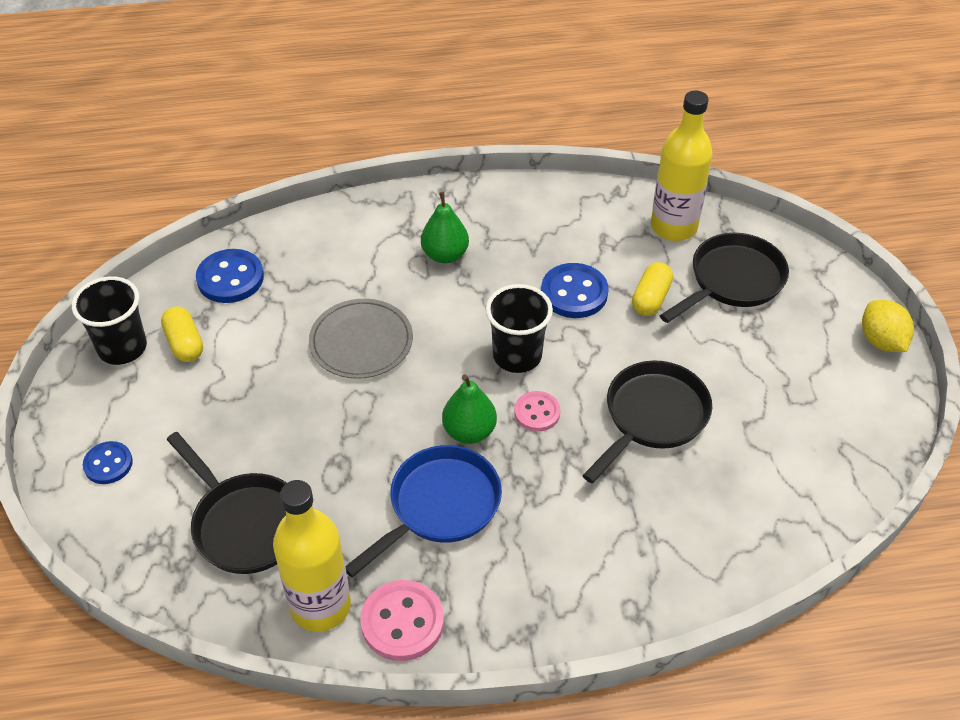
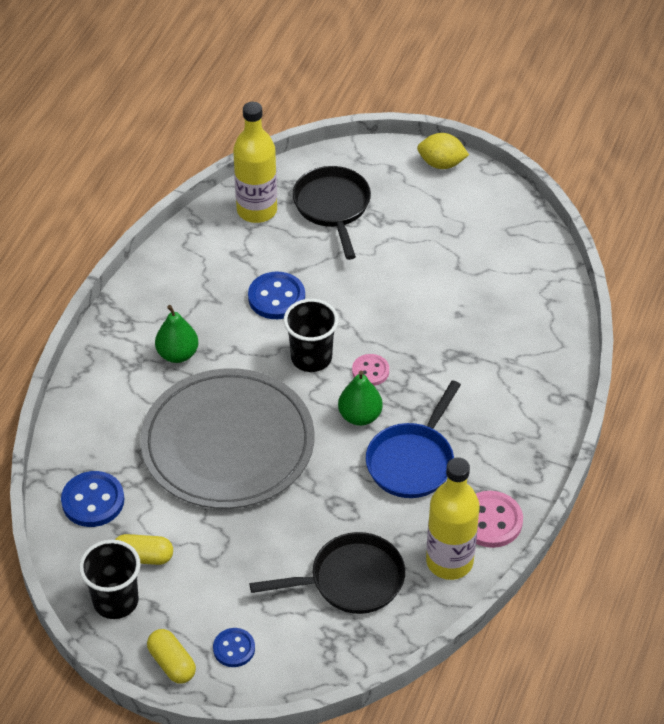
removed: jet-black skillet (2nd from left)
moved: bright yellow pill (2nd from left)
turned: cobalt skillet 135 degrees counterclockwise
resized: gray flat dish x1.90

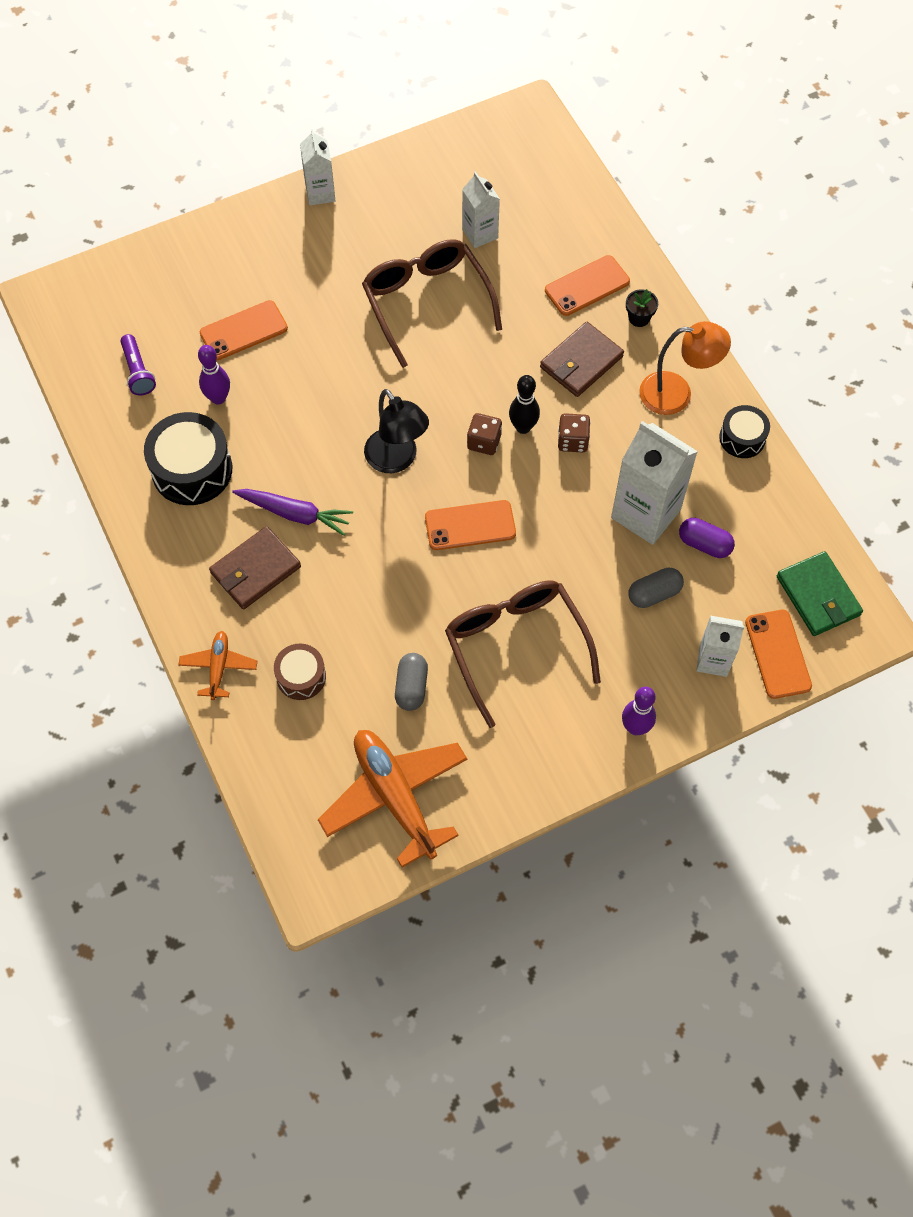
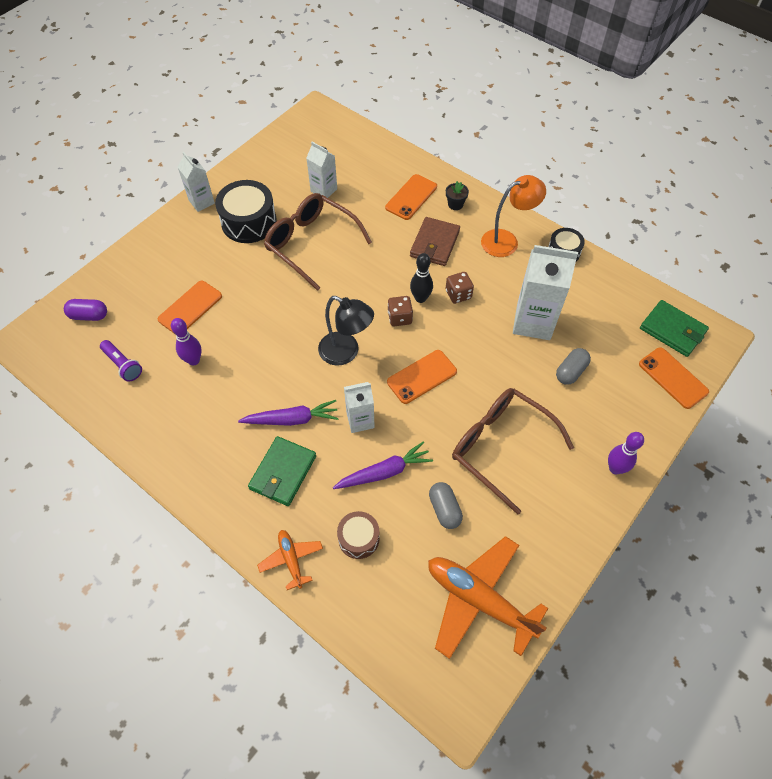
added: violet carrot (2nd from left)
moved: jet-black snare drum (1st from left); violet pill; white juice carton (4th from left in the first image) to white juice carton (3rd from left)
recoloured: brown wallet (1st from left) to green wallet (1st from left)

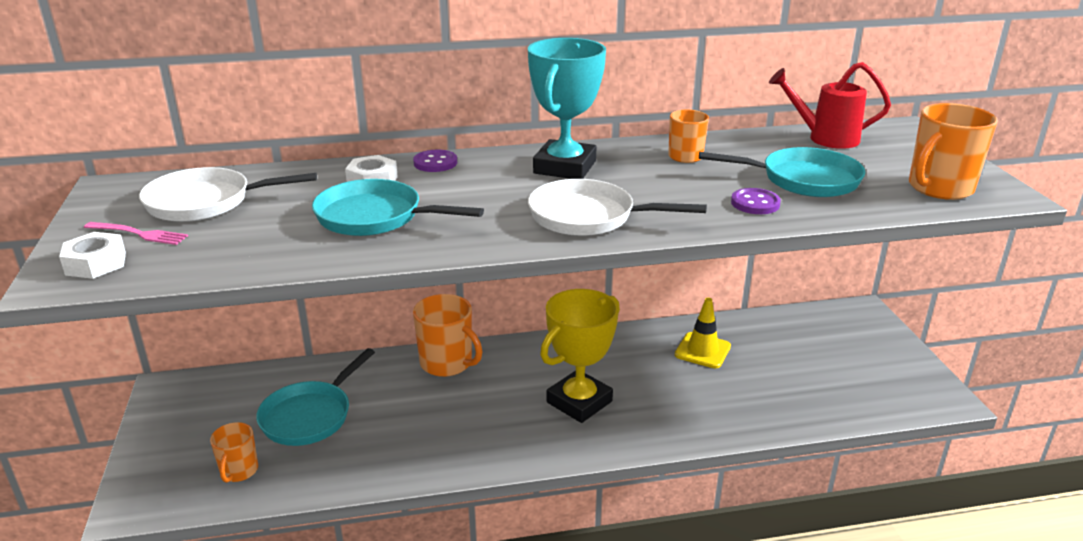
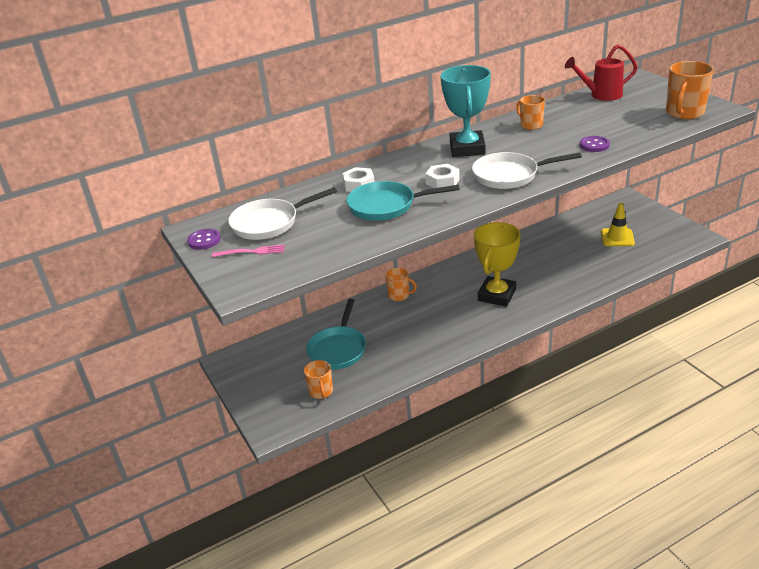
removed: turquoise skillet (3rd from left)
moved: violet button (1st from left); white hex nut (1st from left in the first image) to white hex nut (2nd from left); bright yellow traffic cone
resized: orange mug (2nd from left) x0.60

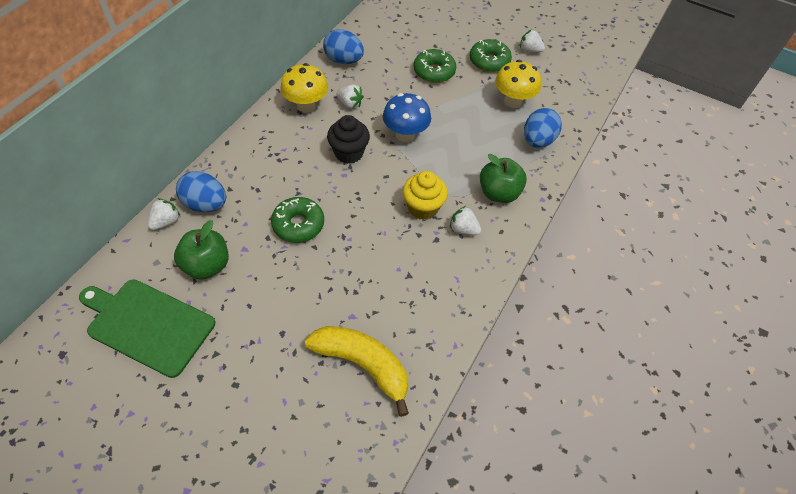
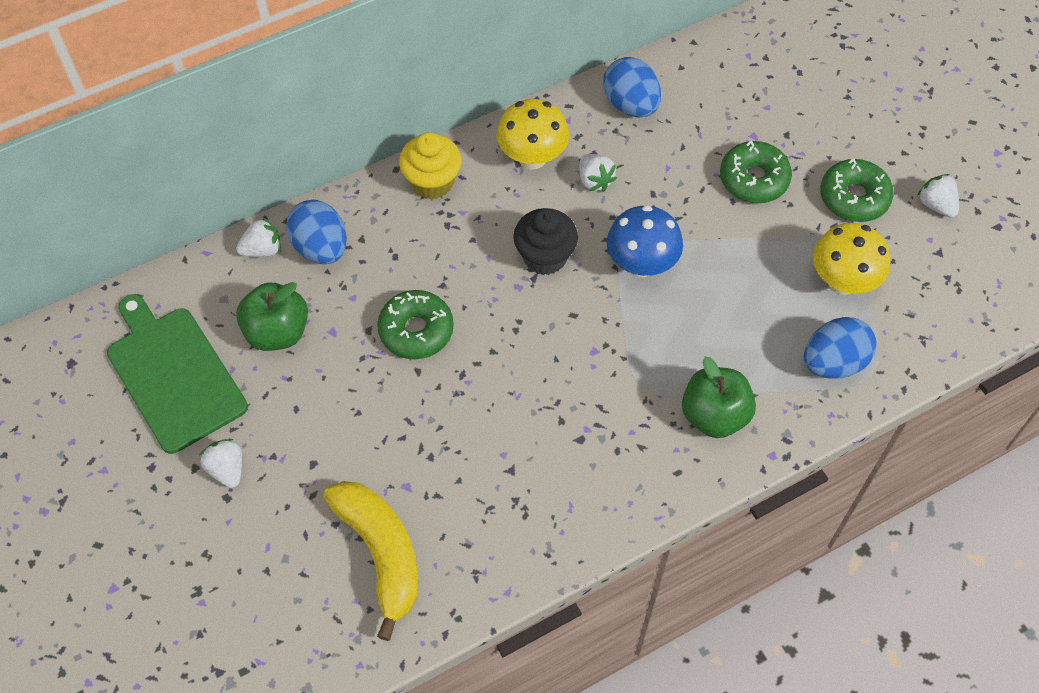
moved: bright yellow fairy cake; white toy strawberry (3rd from left in the first image) to white toy strawberry (1st from left)

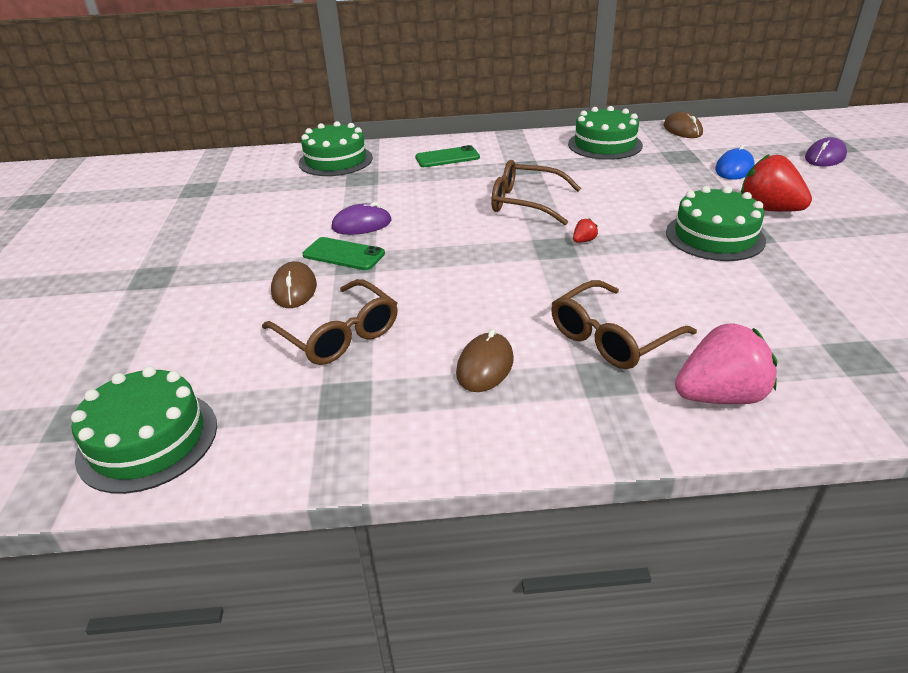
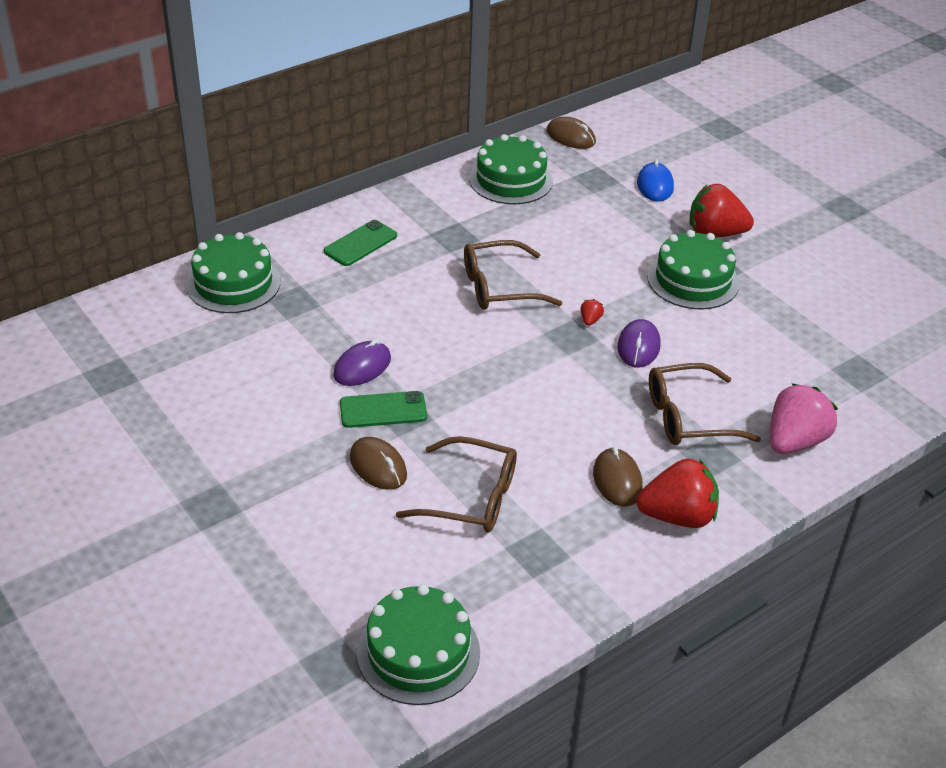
added: scarlet toy strawberry (2nd from left)
moved: violet mouse (2nd from left)
turned: brown spectacles (3rd from left) 60 degrees clockwise

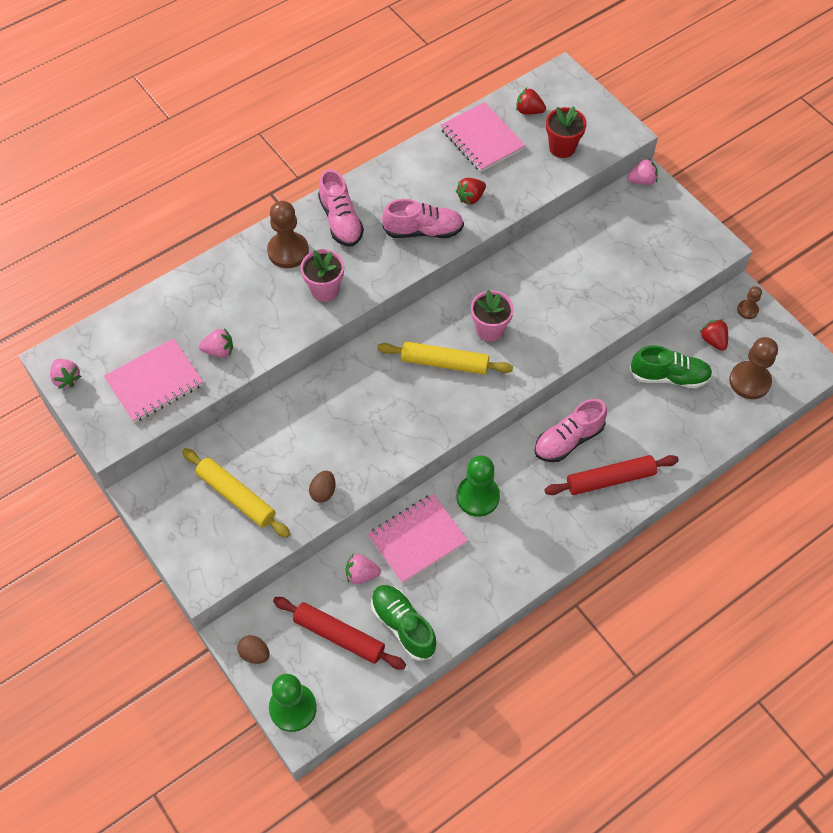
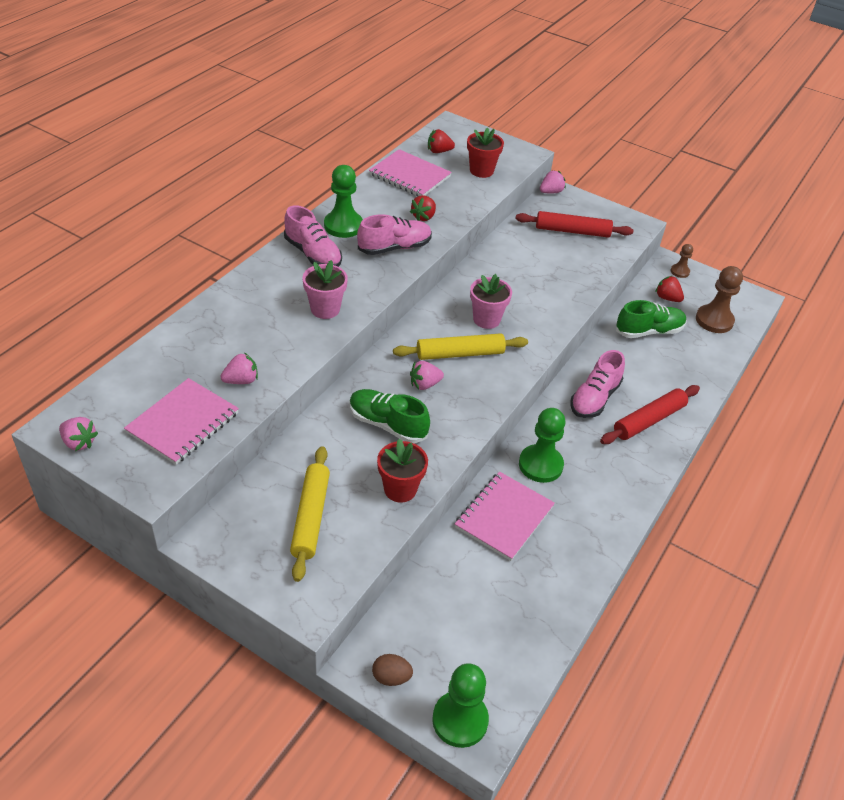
removed: brown chess pawn (1st from left)
added: green chess pawn (1st from left)
moved: pink toy strawberry (3rd from left); green shoe (1st from left); scarlet dough roller (1st from left)
replaced: brown toy egg (2nd from left) to scarlet plant pot (1st from left)
turned: bright yellow dough roller (1st from left) 75 degrees clockwise

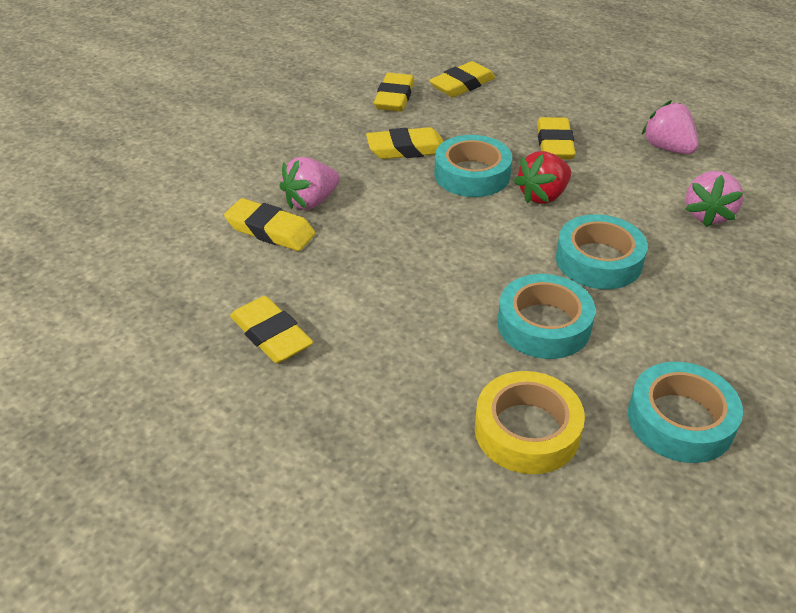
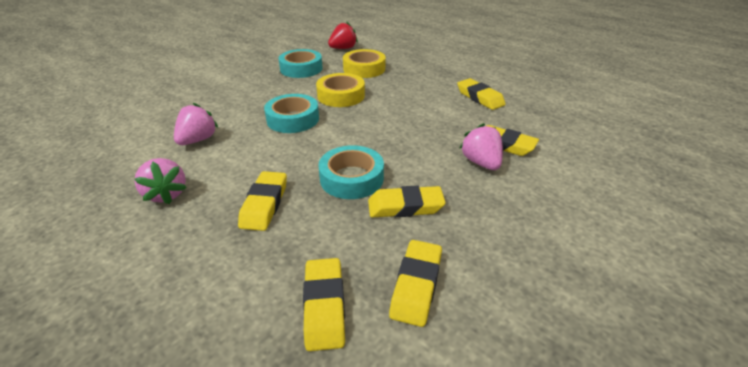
moved: scarlet toy strawberry
recoloured: turquoise tape (2nd from left) to bright yellow tape (1st from left)
turned: bright yellow eraser (5th from left in the first image) 60 degrees counterclockwise; pink toy strawberry (1st from left in the first image) 75 degrees counterclockwise

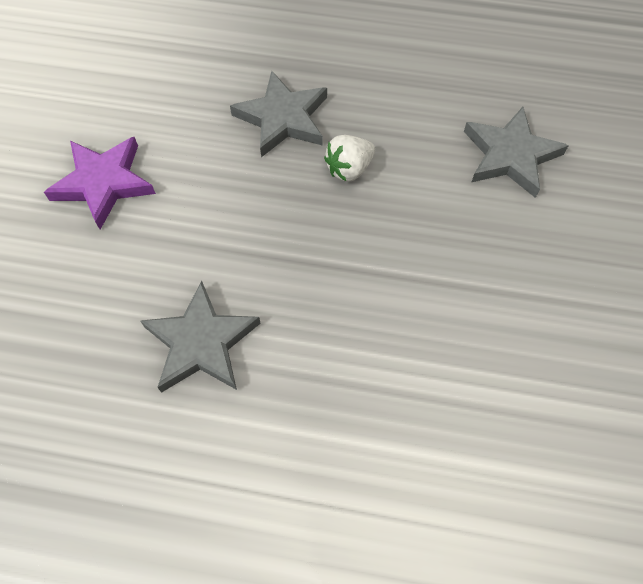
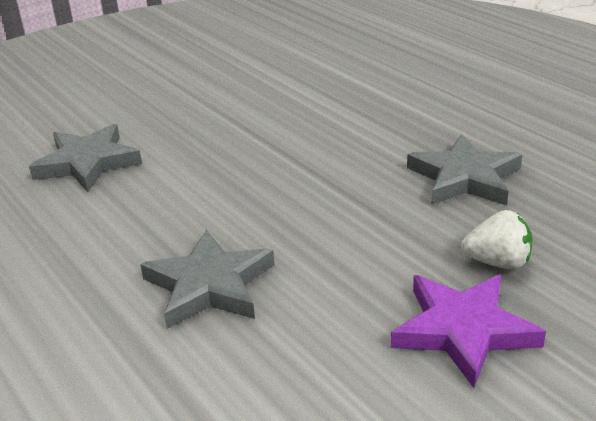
moved: white toy strawberry

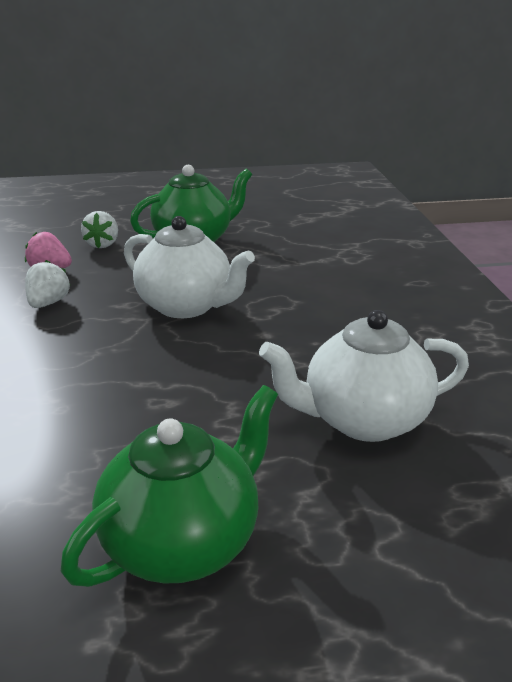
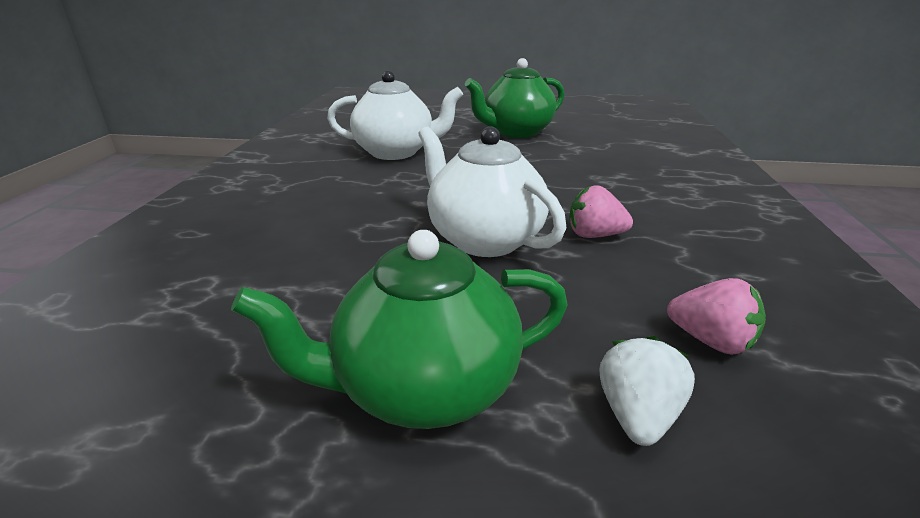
removed: white toy strawberry (1st from left)
added: pink toy strawberry (1st from left)

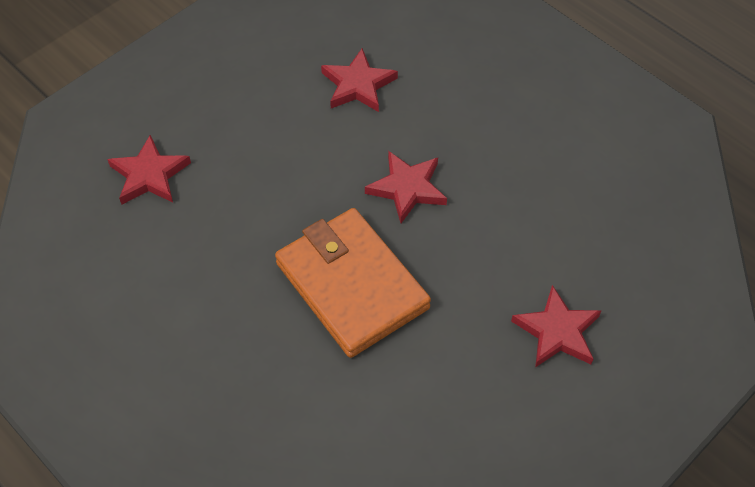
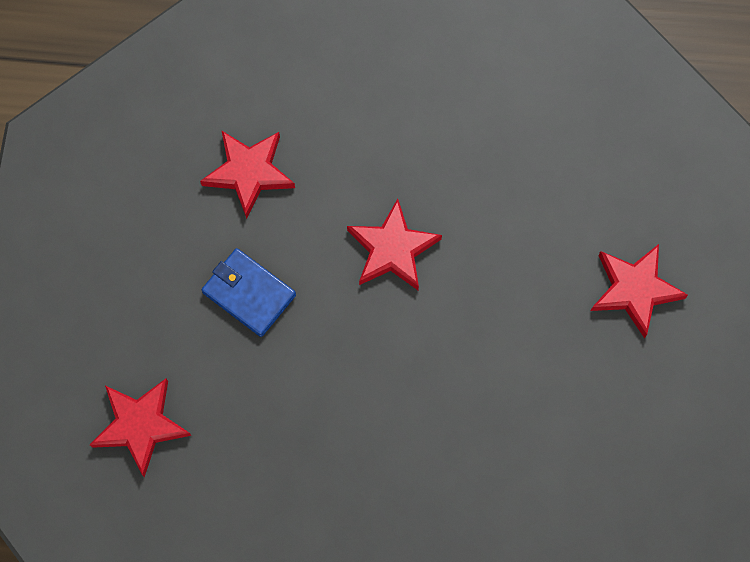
removed: orange wallet
added: cobalt wallet

